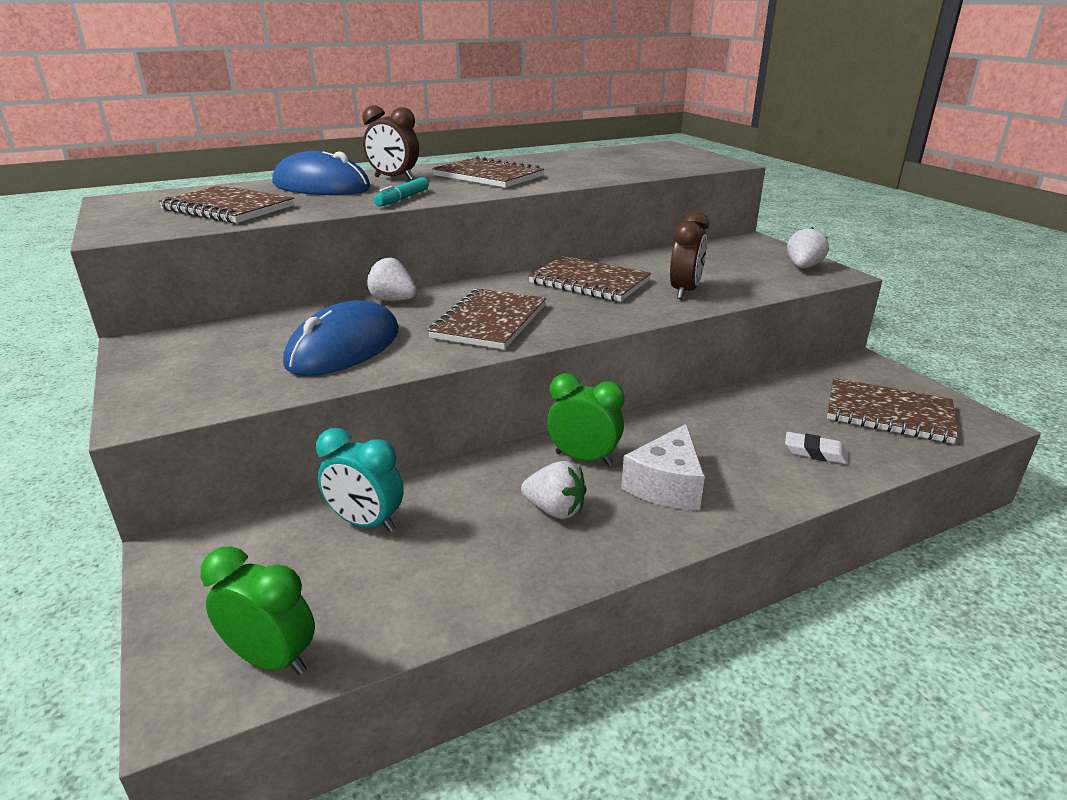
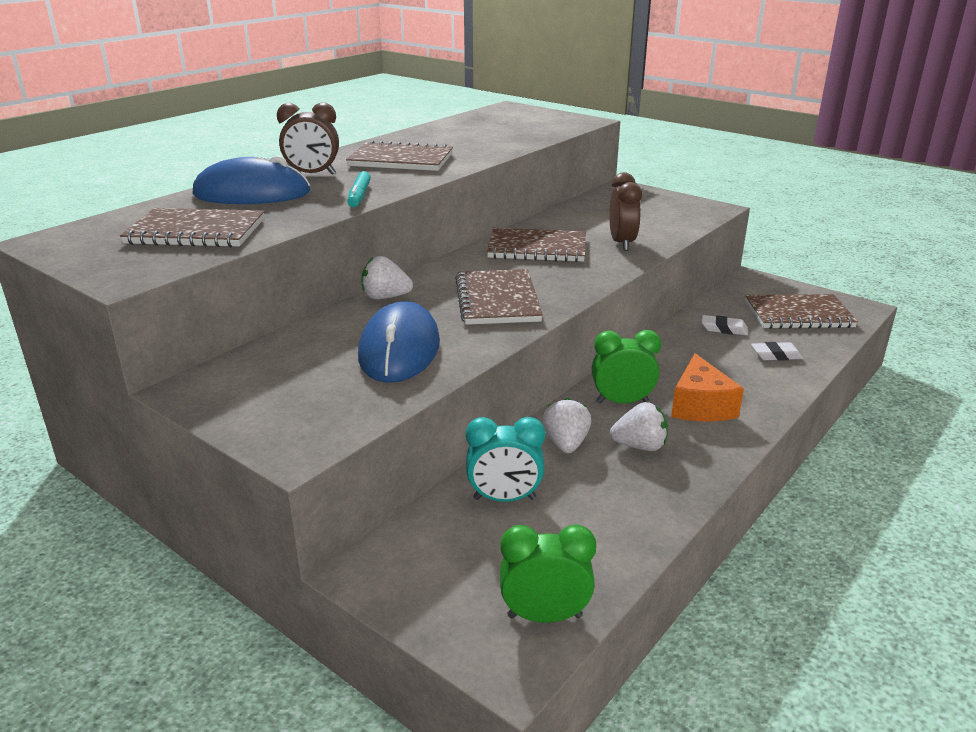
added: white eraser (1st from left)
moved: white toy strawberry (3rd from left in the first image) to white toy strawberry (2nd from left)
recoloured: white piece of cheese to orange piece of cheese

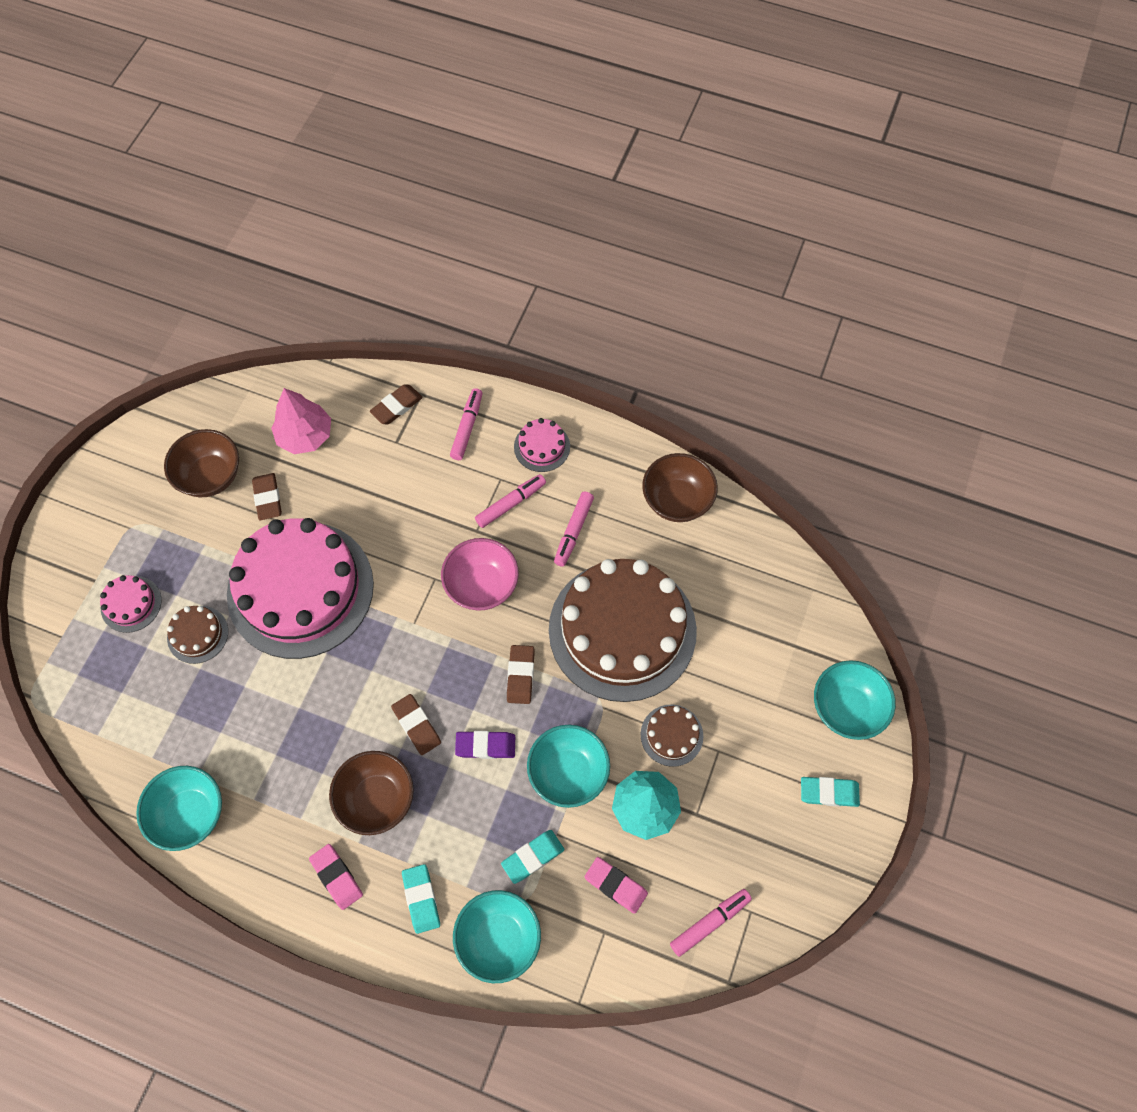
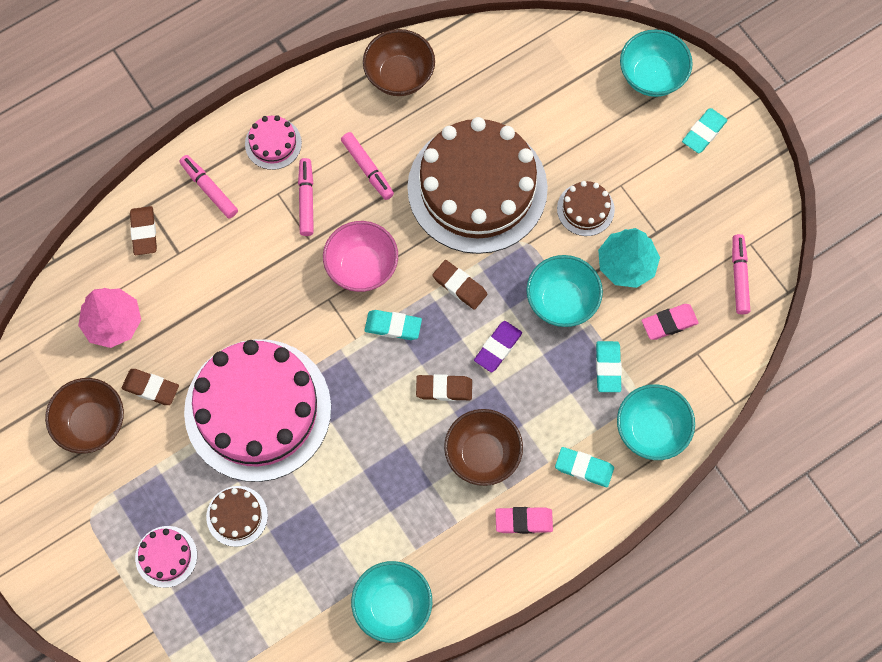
added: turquoise eraser (1st from left)

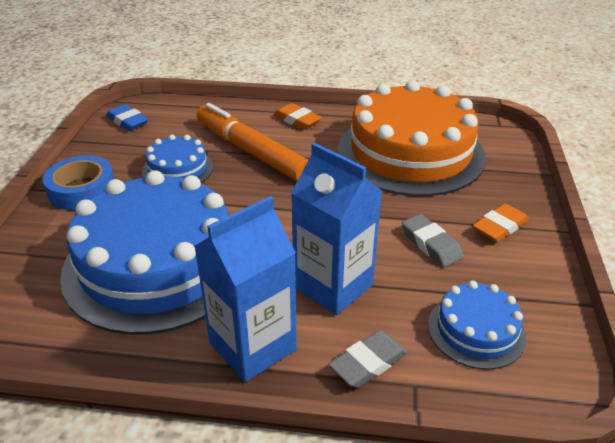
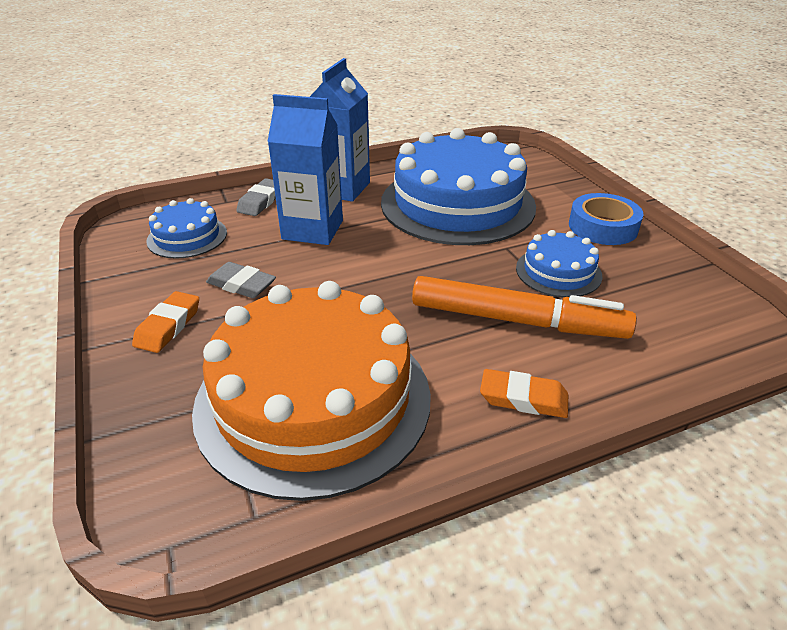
removed: cobalt eraser

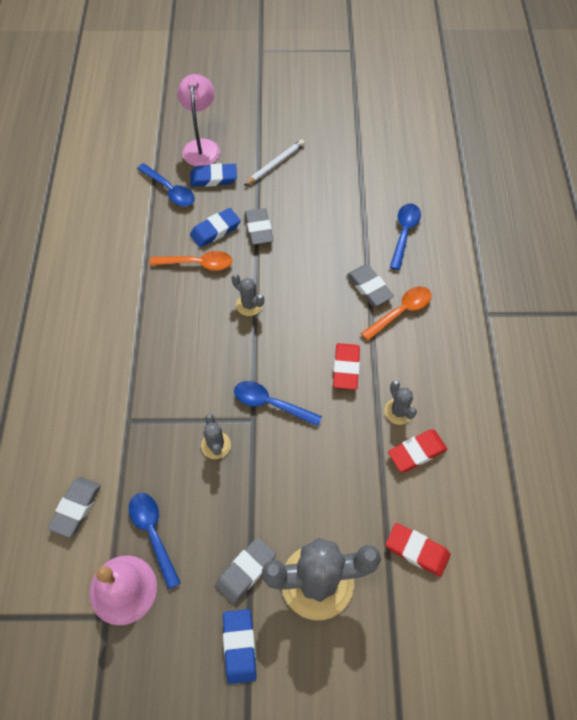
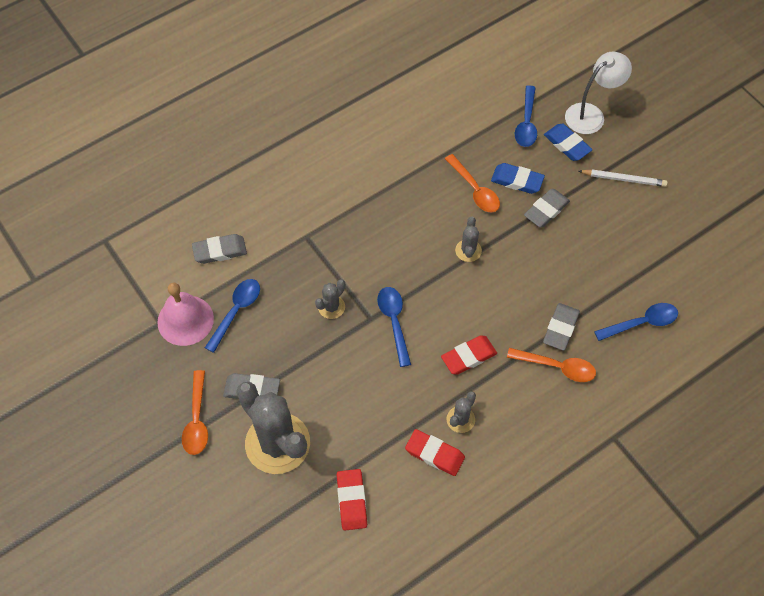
replaced: cobalt eraser (3rd from left) to orange spoon (1st from left)
recoloured: pink desk lamp to white desk lamp

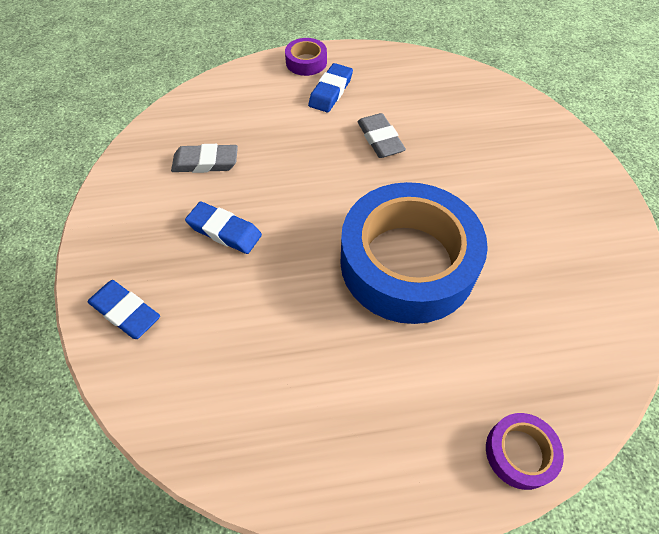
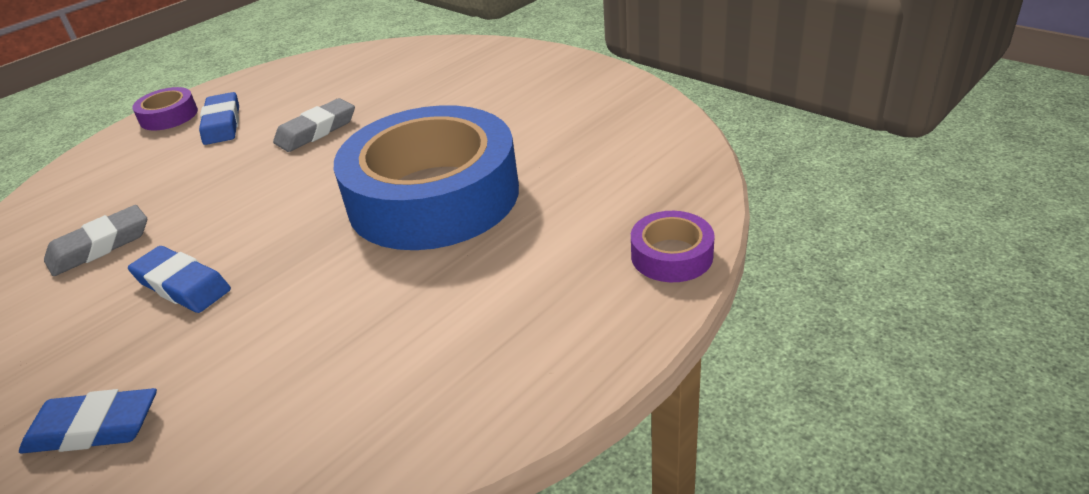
turned: gray eraser (2nd from left) 75 degrees counterclockwise; cobalt eraser (2nd from left) 45 degrees clockwise

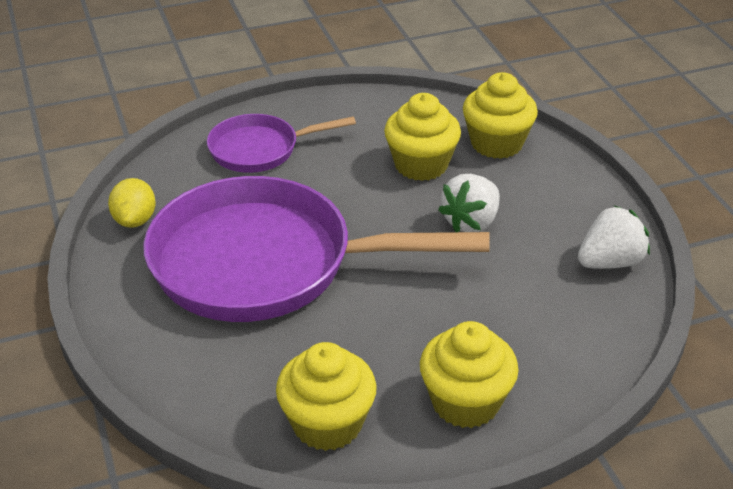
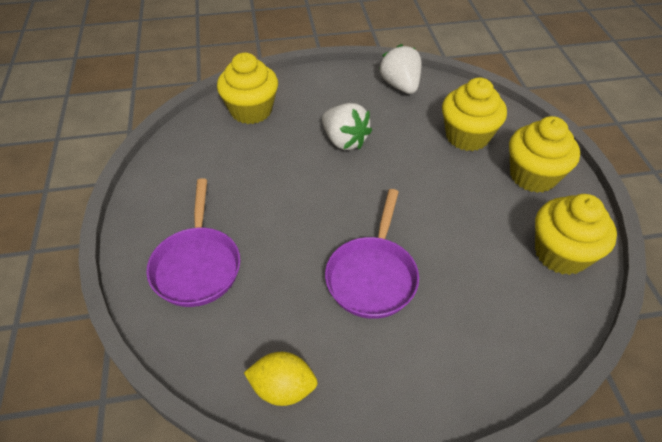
moved: bright yellow fairy cake (2nd from left)
resized: violet skillet (2nd from left) x0.50

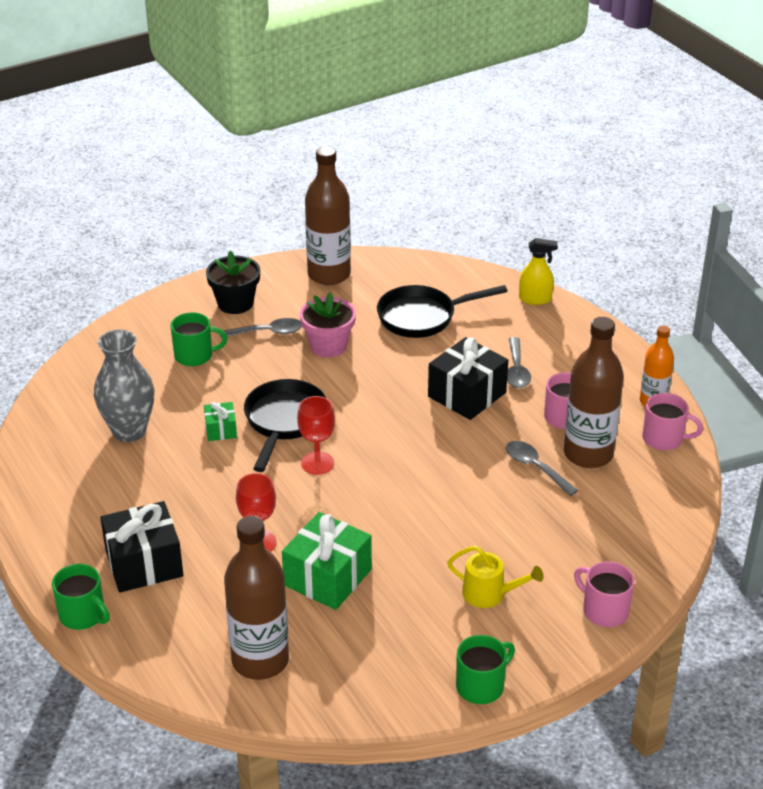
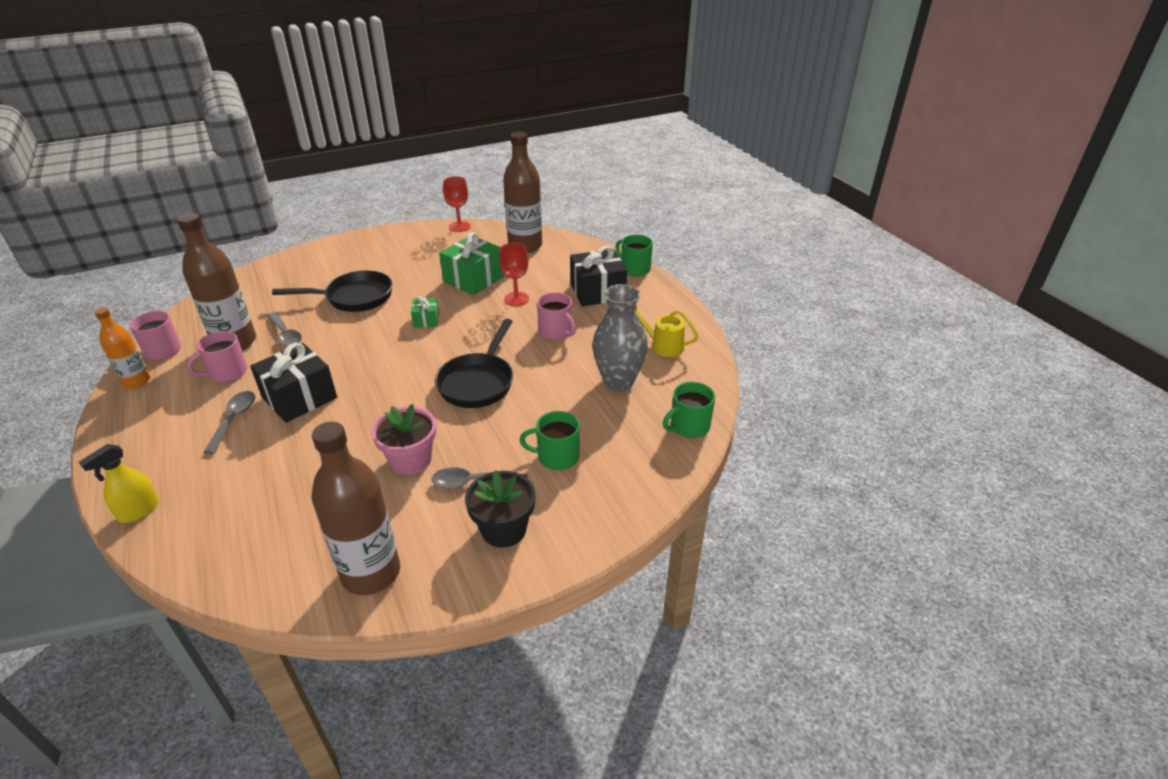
moved: jet-black skillet (2nd from left in the first image) to jet-black skillet (1st from left); scarlet chalice (2nd from left in the first image) to scarlet chalice (1st from left); green present (1st from left); bright yellow watering pot; pink mug (2nd from left in the first image) to pink mug (3rd from left); green mug (3rd from left)
turned: bright yellow sprayer 60 degrees counterclockwise

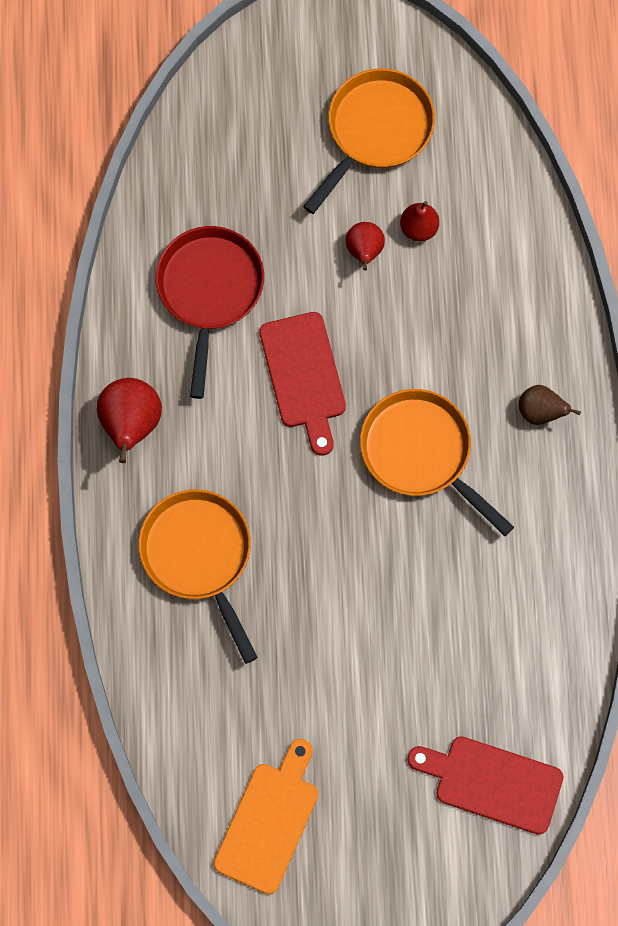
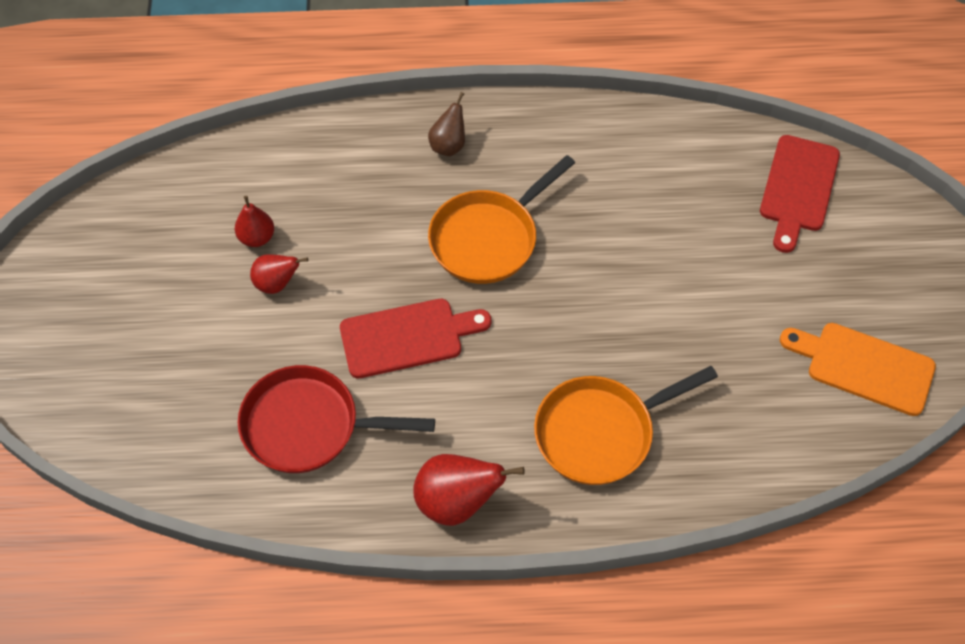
removed: orange skillet (2nd from left)

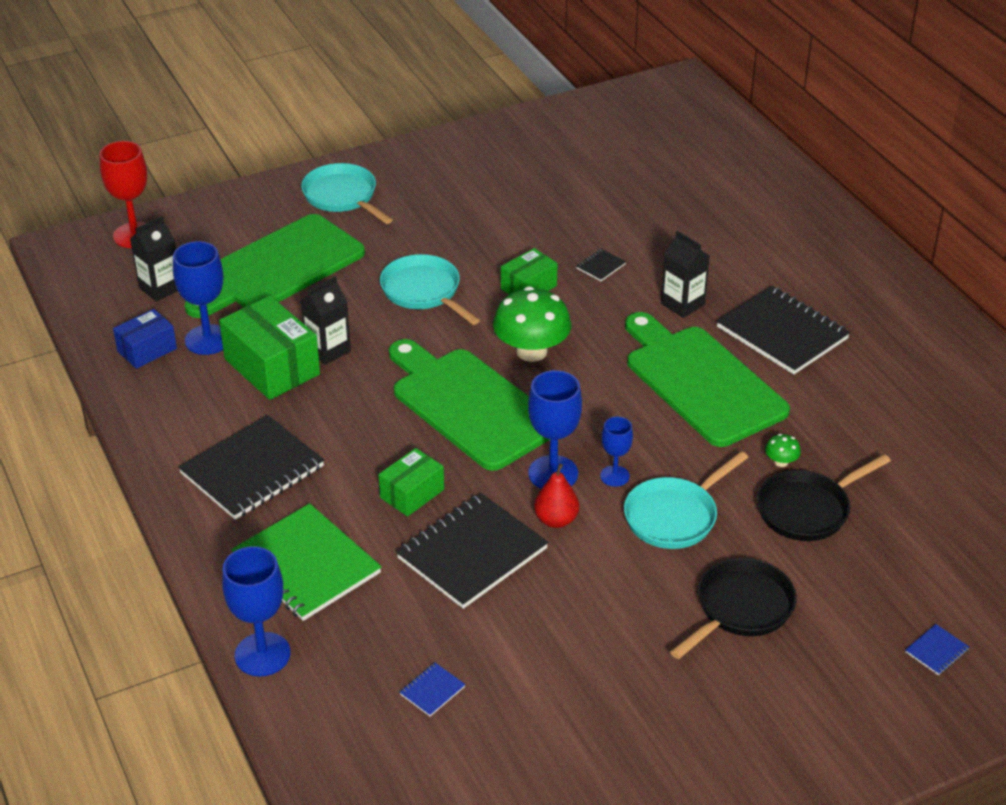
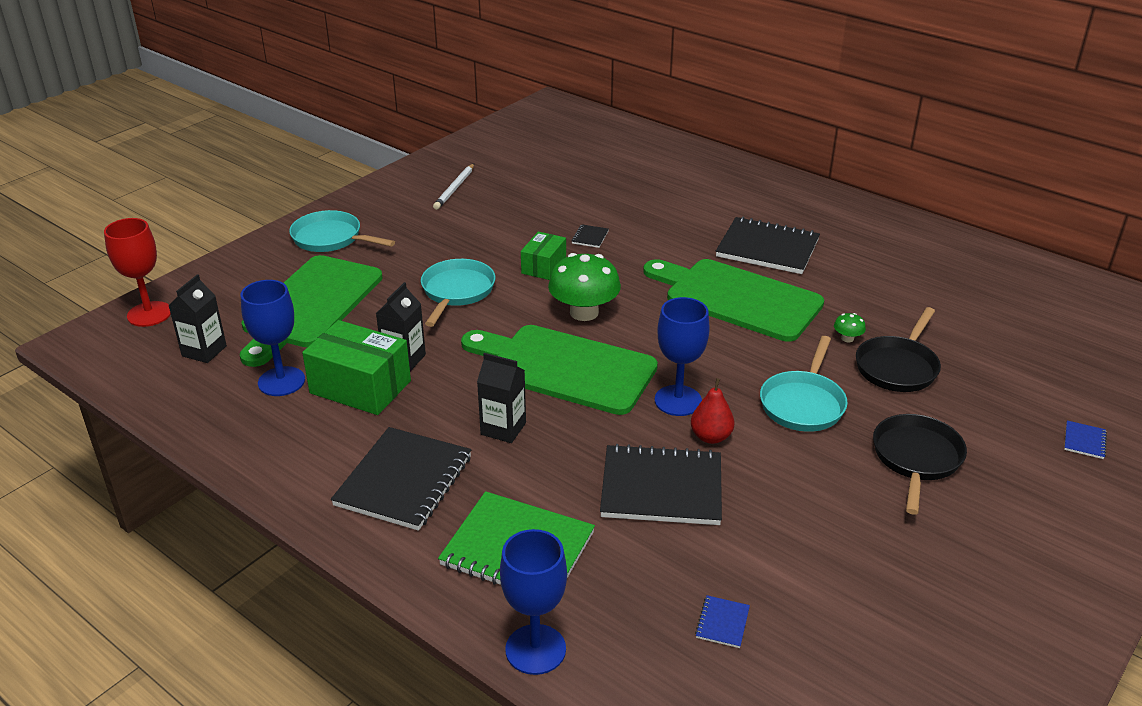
removed: cobalt parcel; cobalt chalice (4th from left); green parcel (2nd from left)
added: white pencil
moved: jet-black juice carton (3rd from left)
turned: turquoise skillet (2nd from left) 75 degrees clockwise; jet-black notebook (2nd from left in the first image) 75 degrees clockwise

